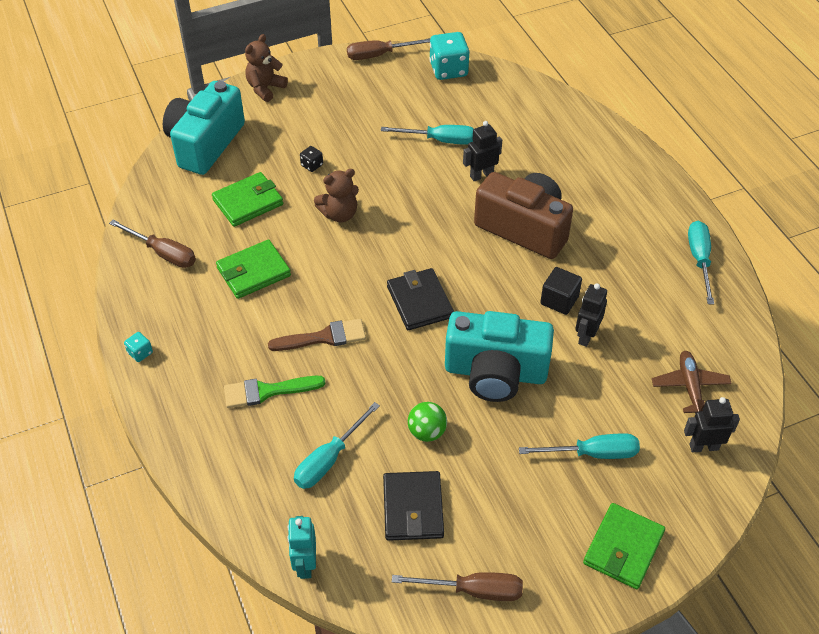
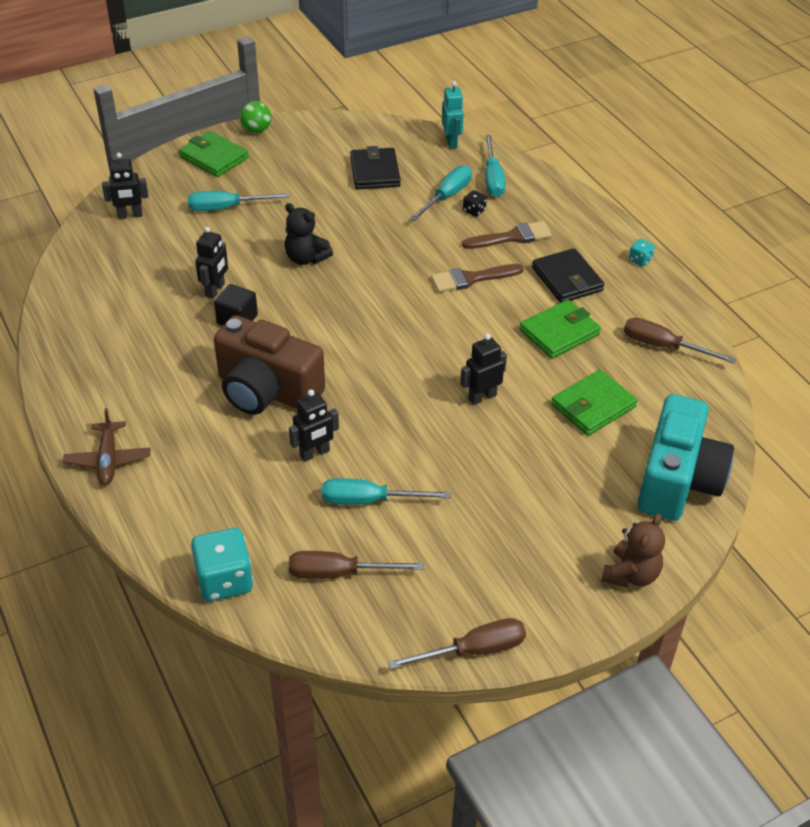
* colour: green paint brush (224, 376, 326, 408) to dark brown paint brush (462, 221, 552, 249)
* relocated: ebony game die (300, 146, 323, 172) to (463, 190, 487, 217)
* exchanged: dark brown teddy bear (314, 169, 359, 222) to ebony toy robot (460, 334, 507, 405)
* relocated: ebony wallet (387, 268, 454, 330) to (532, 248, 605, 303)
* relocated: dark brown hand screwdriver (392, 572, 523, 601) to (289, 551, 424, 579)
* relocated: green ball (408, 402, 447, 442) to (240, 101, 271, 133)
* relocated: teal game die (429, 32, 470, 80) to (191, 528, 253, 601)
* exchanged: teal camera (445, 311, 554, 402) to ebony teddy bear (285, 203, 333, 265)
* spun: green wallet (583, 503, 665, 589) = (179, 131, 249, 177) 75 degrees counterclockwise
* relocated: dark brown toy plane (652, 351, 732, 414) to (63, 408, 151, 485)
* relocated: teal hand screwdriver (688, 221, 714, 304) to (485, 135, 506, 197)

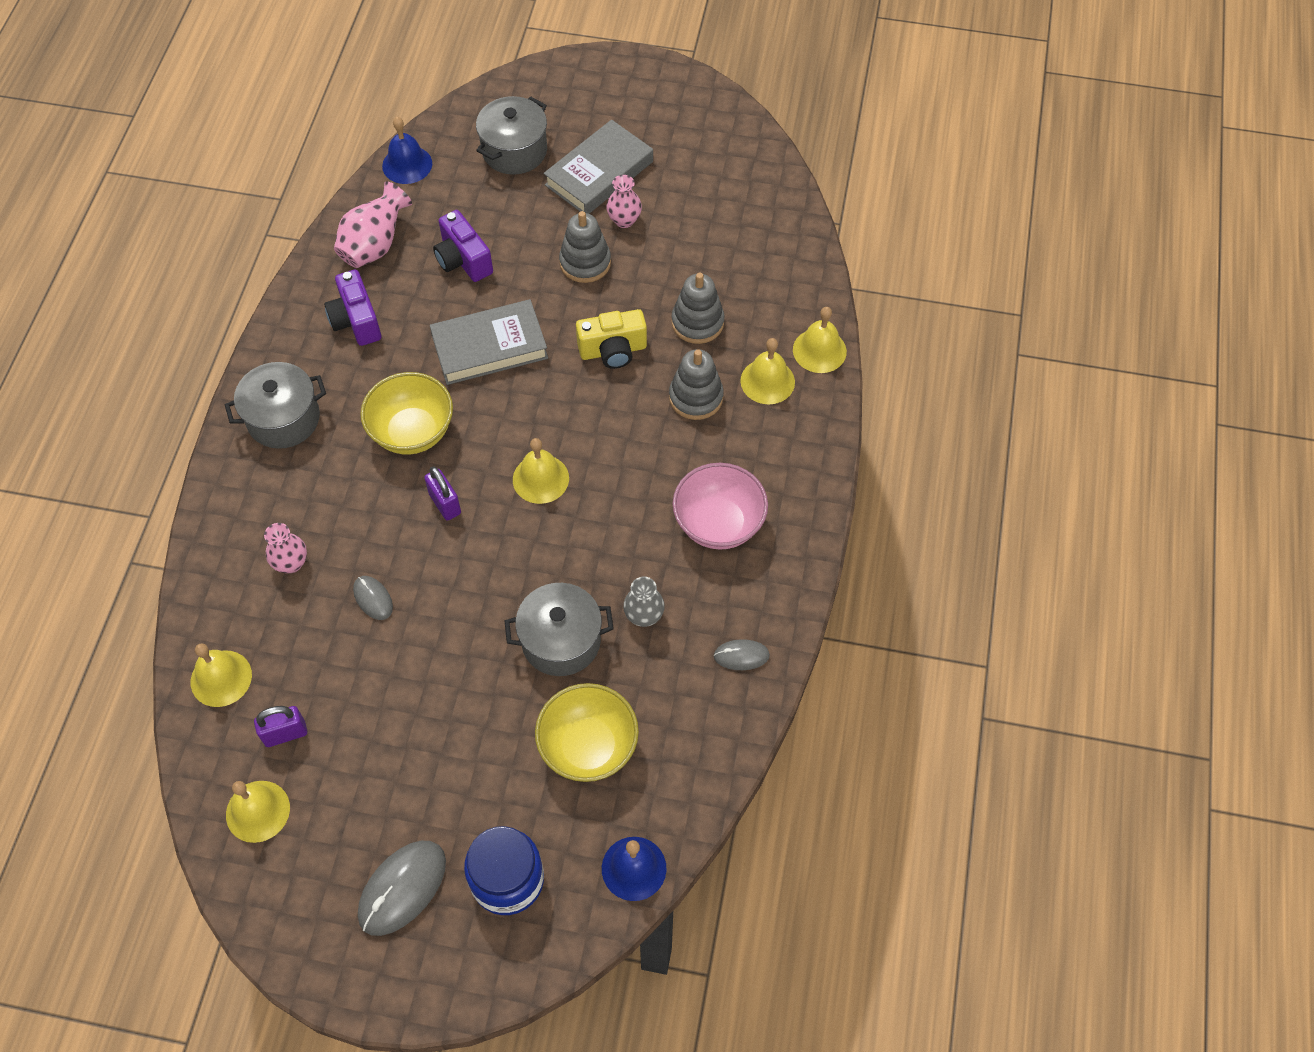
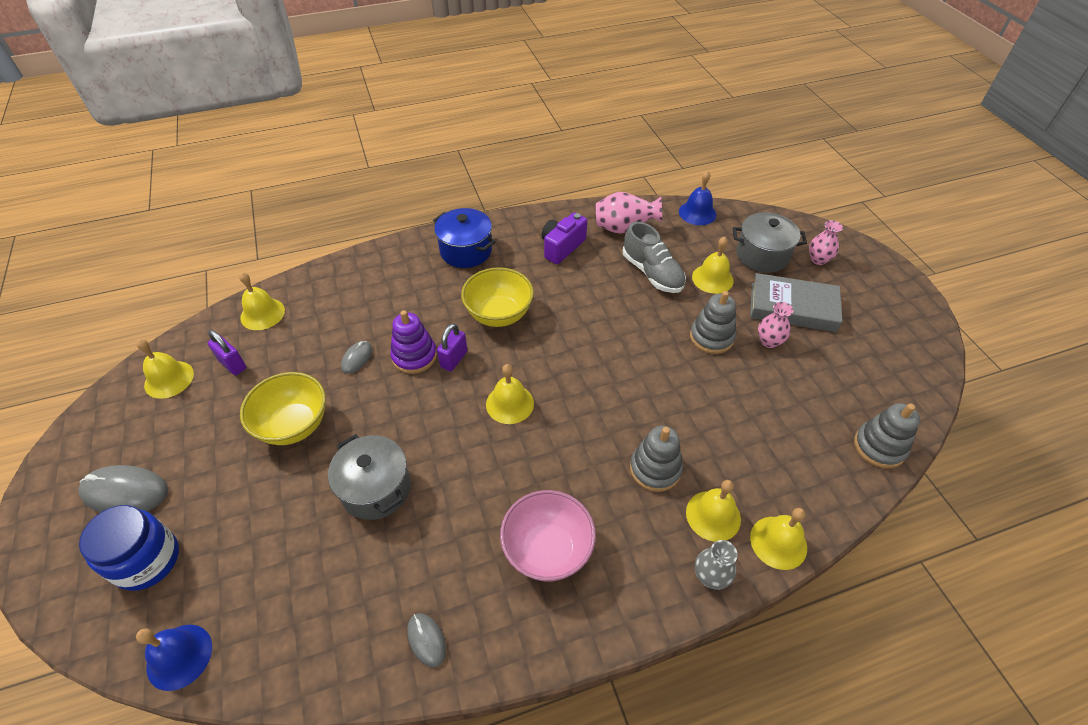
* colour: gray stockpot (225, 362, 326, 449) to royal blue stockpot (433, 208, 495, 268)
* relocated: pink tall vase (264, 523, 307, 573) to (809, 220, 843, 265)
* missing: gray book (430, 299, 548, 385)
* exchanged: violet camera (433, 210, 493, 282) to gray sneaker (623, 222, 686, 293)
* relocated: yellow serving bowl (535, 683, 639, 782) to (240, 372, 326, 445)
* missing: yellow camera (576, 309, 647, 369)
* relocated: gray tall vase (623, 577, 665, 627) to (695, 540, 738, 590)
* relocated: gray stacking toy (671, 273, 724, 344) to (854, 403, 920, 469)
* appeared: violet stacking toy (390, 310, 437, 374)
* appeared: yellow school bell (692, 237, 734, 294)

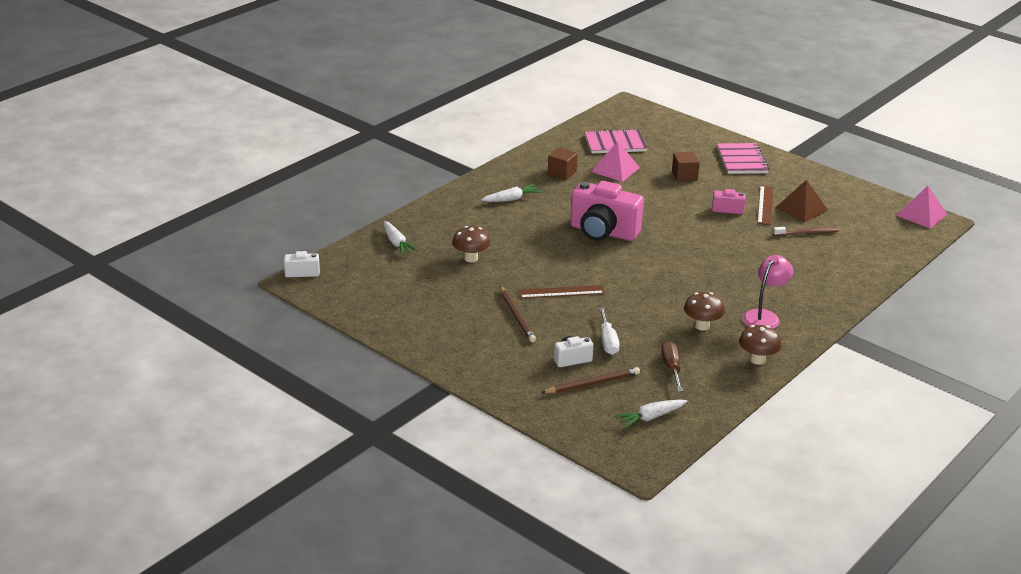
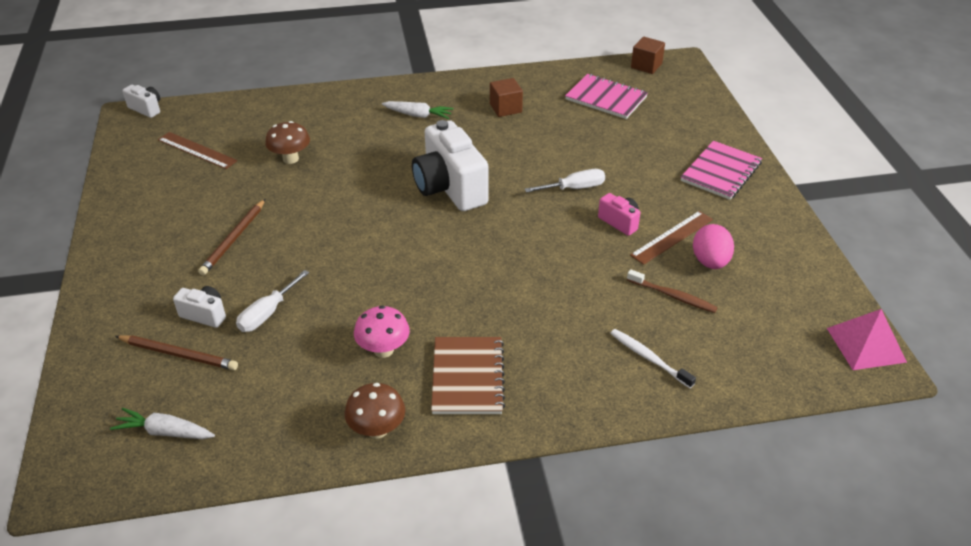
* missing: pure white root vegetable (384, 221, 418, 255)
* relocated: dark brown straightedge (518, 285, 605, 298) to (158, 132, 237, 169)
* colour: pink camera (570, 181, 644, 241) to pure white camera (412, 120, 489, 211)
* missing: pink pyramid shape (591, 141, 640, 182)
* missing: dark brown hand screwdriver (661, 341, 683, 392)
* relocated: dark brown cube (672, 152, 700, 182) to (631, 37, 665, 74)
* colour: dark brown fungus (684, 292, 725, 331) to pink fungus (354, 305, 410, 358)
* exchanged: pink reading lamp (743, 255, 793, 329) to dark brown notepad (431, 337, 505, 414)
* exchanged: dark brown pyramid shape (776, 180, 828, 222) to pink egg shape (693, 224, 734, 269)
* appeared: pure white hand screwdriver (525, 169, 605, 193)
* appeared: pure white tooth brush (610, 329, 696, 388)

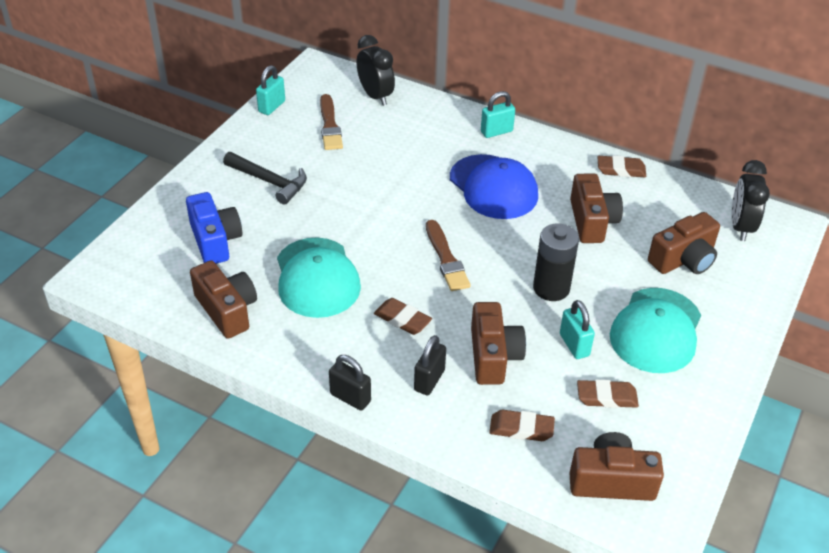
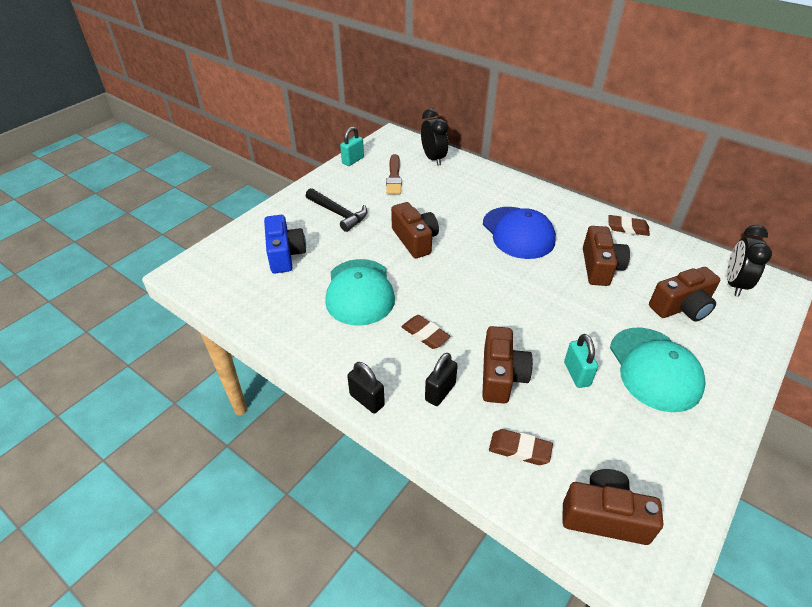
* relocated: dark brown camera (190, 260, 257, 339) to (391, 202, 439, 258)
* missing: dark brown paint brush (426, 220, 471, 291)
* missing: teal padlock (481, 91, 515, 138)
* missing: ebony power cell (533, 224, 579, 301)
* missing: dark brown eraser (577, 379, 639, 408)
* spun: teal cap (610, 288, 701, 373) = (610, 328, 706, 412) 45 degrees counterclockwise

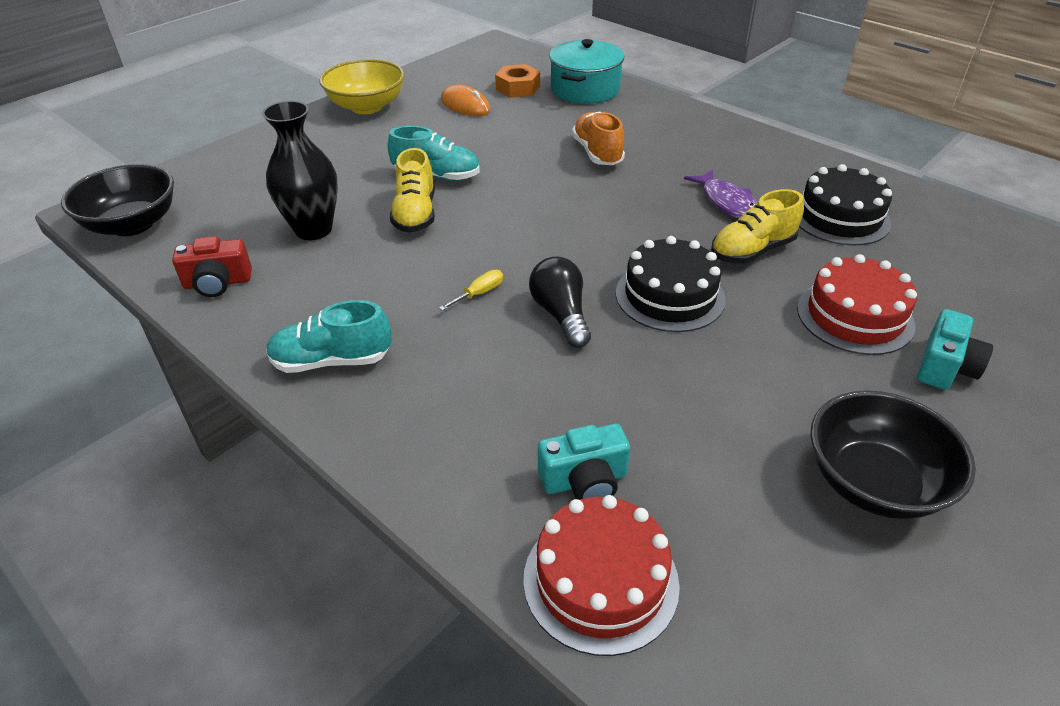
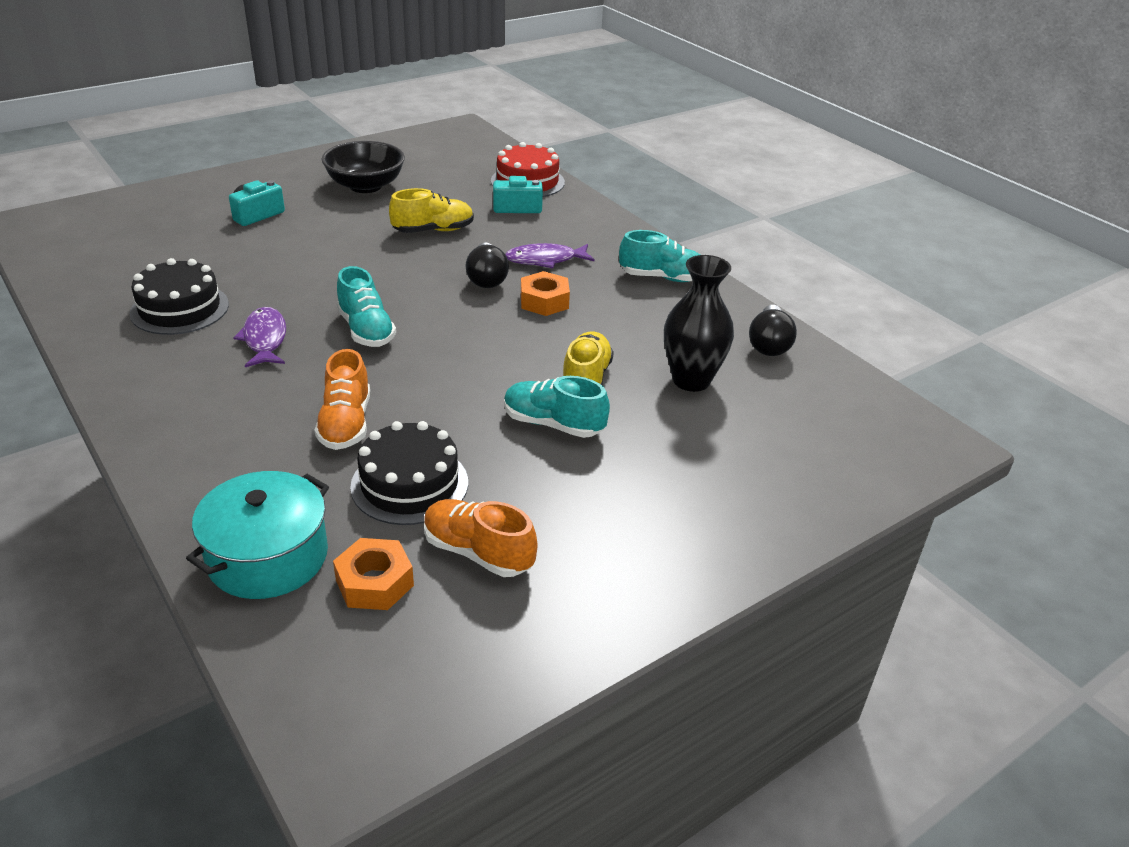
* missing: ebony serving bowl (61, 164, 174, 236)
* exchanged: crimson camera (172, 236, 252, 297) to ebony light bulb (749, 305, 797, 356)
* missing: yellow serving bowl (319, 59, 405, 114)
* exchanged: yellow hand screwdriver (439, 270, 503, 311) to orange-coloured hex nut (521, 271, 570, 316)
* exchanged: orange-coloured PC mouse (441, 84, 491, 116) to orange-coloured sneaker (424, 499, 537, 577)
* relocated: ebony layer cake (616, 236, 726, 332) to (350, 421, 468, 525)
* relocated: yellow sneaker (711, 189, 804, 264) to (389, 188, 474, 233)
* missing: crimson layer cake (797, 254, 917, 355)
* appeared: teal sneaker (337, 266, 396, 347)
* appeared: violet toy fish (505, 243, 595, 268)

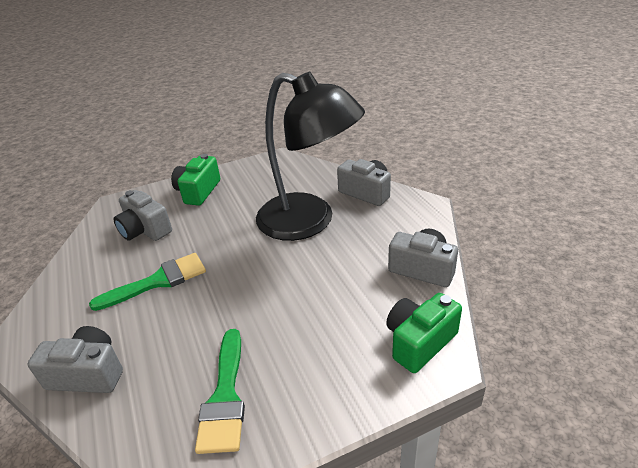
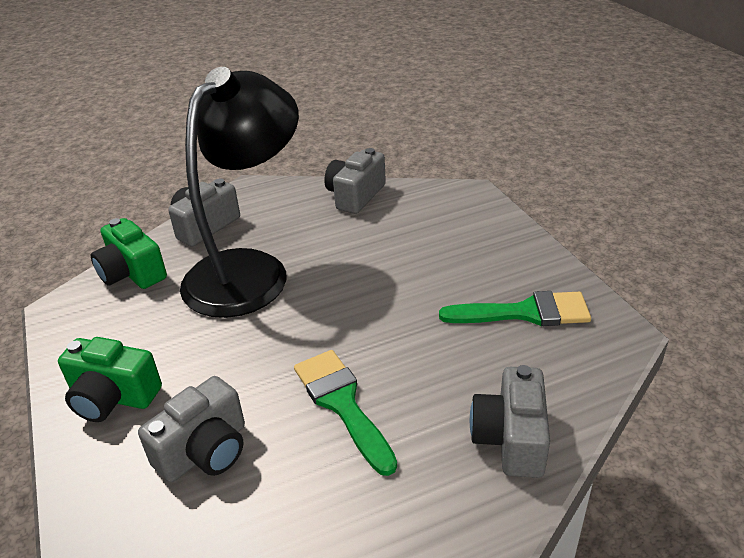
* relocated: green camera (386, 293, 462, 373) to (91, 218, 167, 289)

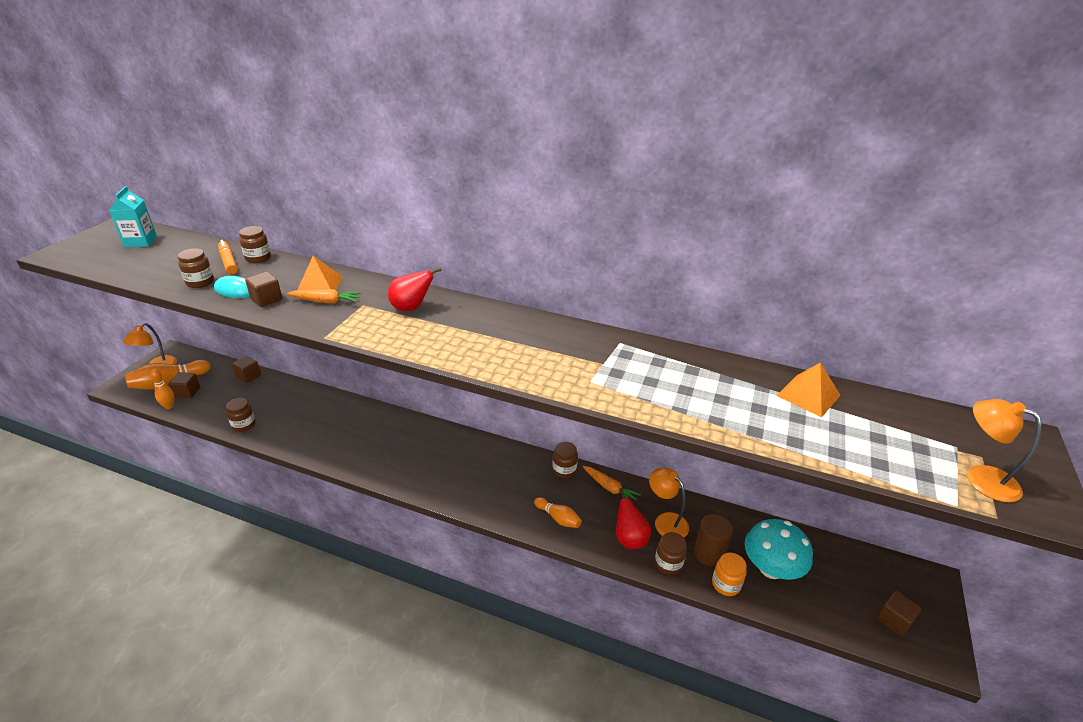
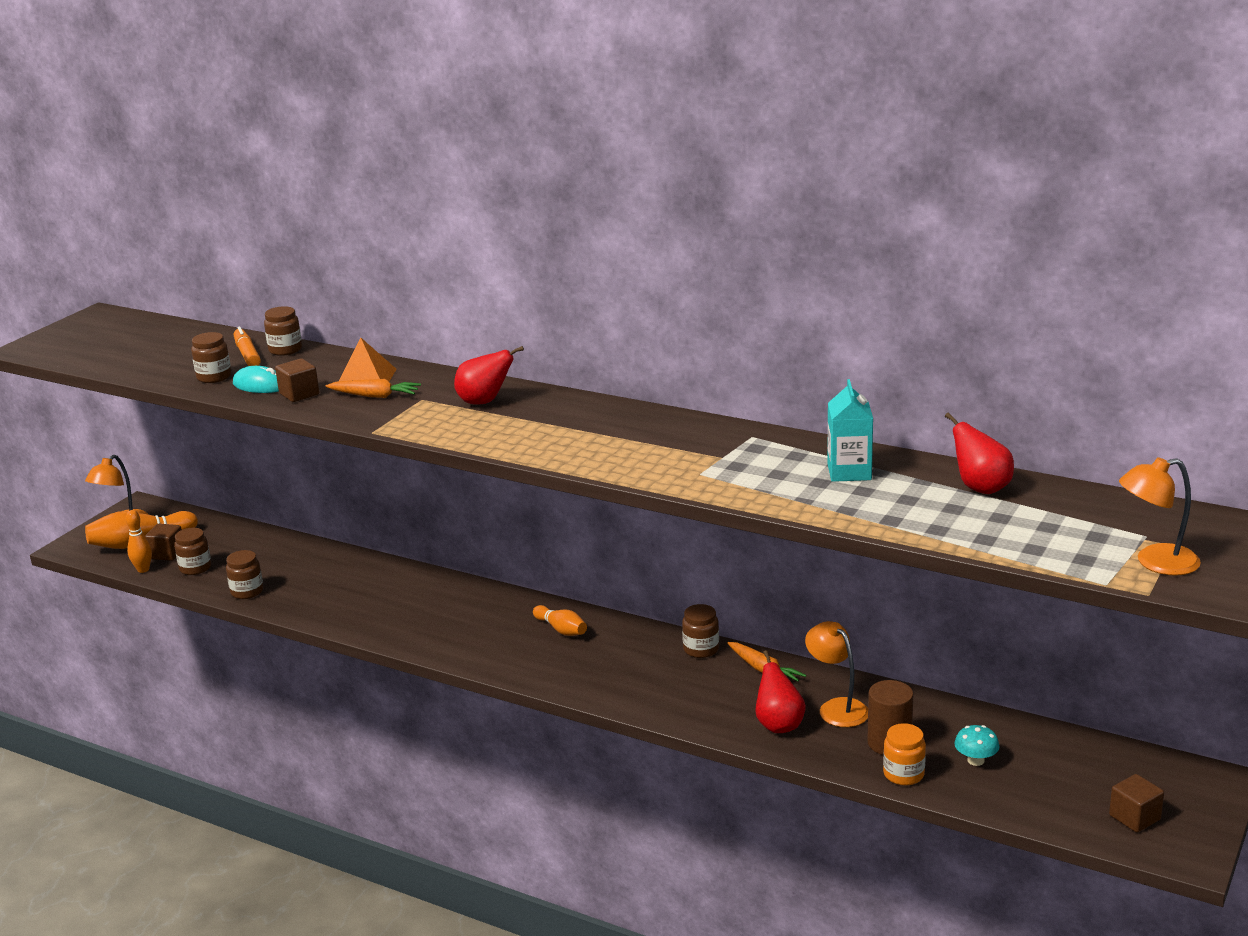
* relocated: teal carton (109, 186, 157, 247) to (827, 379, 873, 482)
* missing: dark brown cube (231, 356, 261, 383)
* relocated: orange-coloured skittle (534, 497, 582, 528) to (533, 605, 587, 636)
* relocated: dark brown jam jar (655, 532, 687, 575) to (174, 528, 211, 575)
* size: teal fungus (745, 519, 813, 580) = (954, 725, 1000, 766) x0.48
* exchanged: orange-coloured pyramid shape (777, 363, 841, 417) to crimson pear (945, 412, 1014, 494)
* spun: orange-coloured reading lamp (967, 399, 1042, 502) = (1119, 457, 1201, 575) 60 degrees counterclockwise

